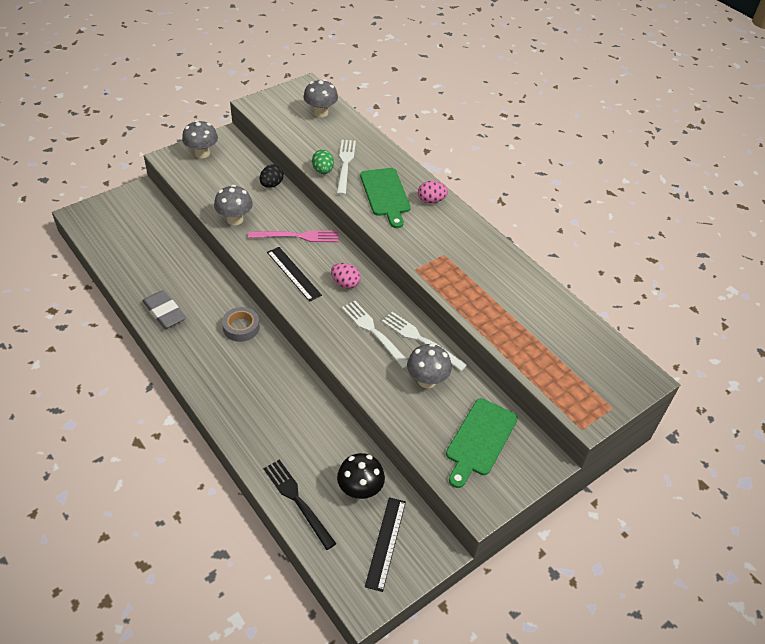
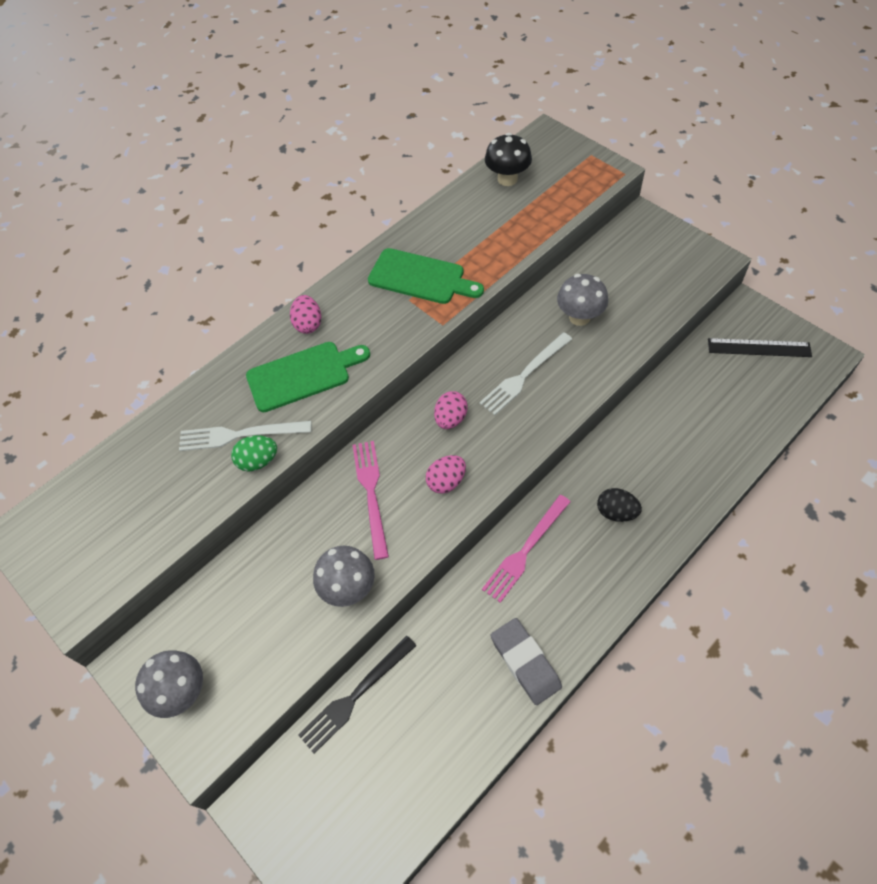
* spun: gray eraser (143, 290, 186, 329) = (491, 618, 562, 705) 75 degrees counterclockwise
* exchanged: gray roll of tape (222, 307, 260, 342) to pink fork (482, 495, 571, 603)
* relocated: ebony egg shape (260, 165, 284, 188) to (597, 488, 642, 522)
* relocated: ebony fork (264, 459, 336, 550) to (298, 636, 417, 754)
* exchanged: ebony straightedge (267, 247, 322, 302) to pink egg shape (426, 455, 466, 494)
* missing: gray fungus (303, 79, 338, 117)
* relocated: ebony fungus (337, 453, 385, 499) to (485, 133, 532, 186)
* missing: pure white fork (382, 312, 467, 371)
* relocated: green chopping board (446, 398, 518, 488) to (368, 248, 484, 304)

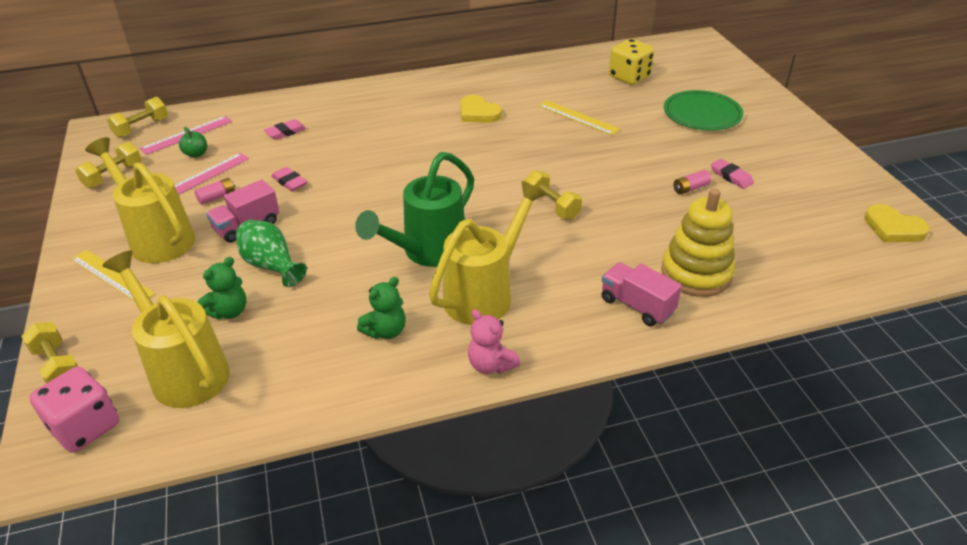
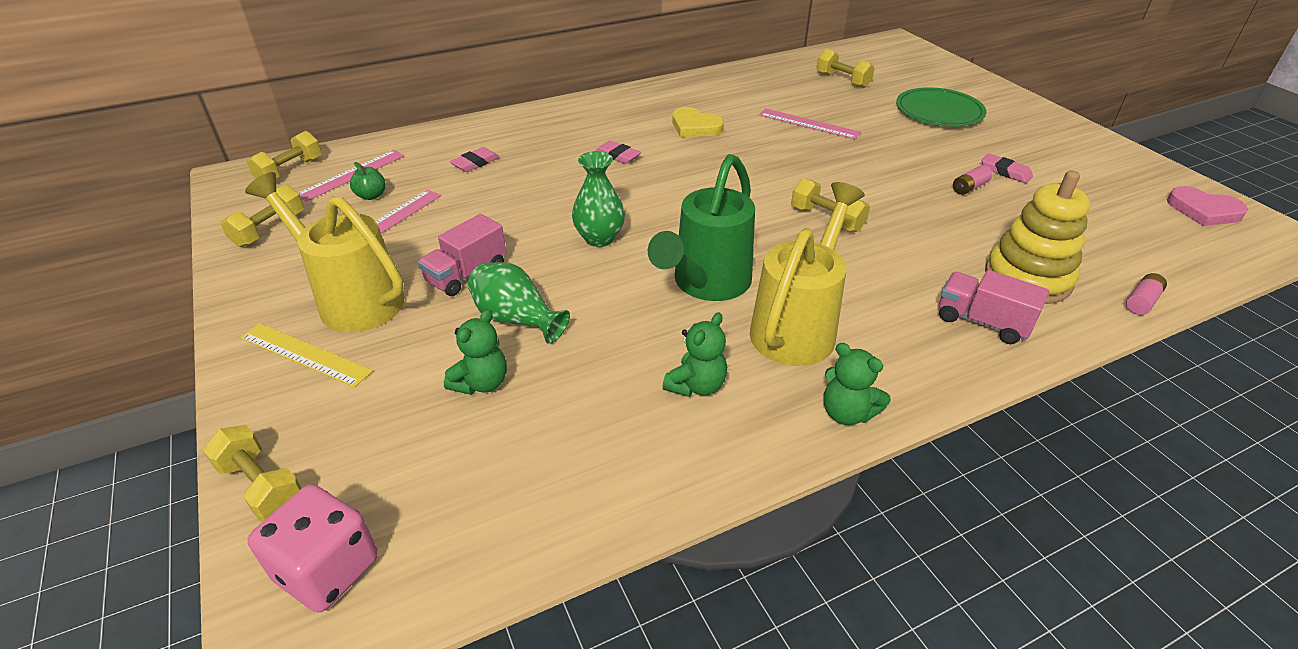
* missing: yellow watering can (102, 250, 230, 408)
* relocated: pink power cell (195, 178, 235, 205) to (1126, 273, 1167, 315)
* relocated: pink eraser (271, 167, 307, 191) to (596, 141, 641, 164)
* colour: pink teddy bear (468, 309, 520, 374) to green teddy bear (824, 343, 891, 425)
* colour: yellow straightedge (538, 100, 620, 135) to pink straightedge (759, 108, 861, 139)
* exchanged: yellow game die (609, 39, 654, 85) to yellow hand weight (816, 49, 875, 88)
* colour: yellow heart shape (864, 204, 930, 242) to pink heart shape (1167, 186, 1248, 226)
* appeared: green tall vase (572, 151, 625, 247)

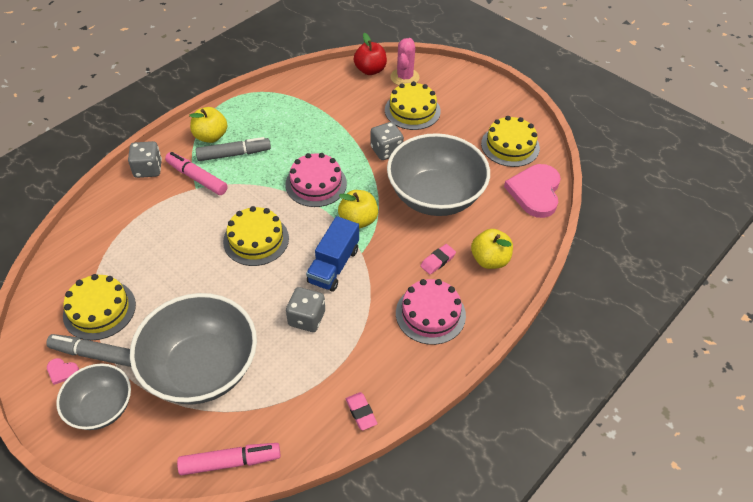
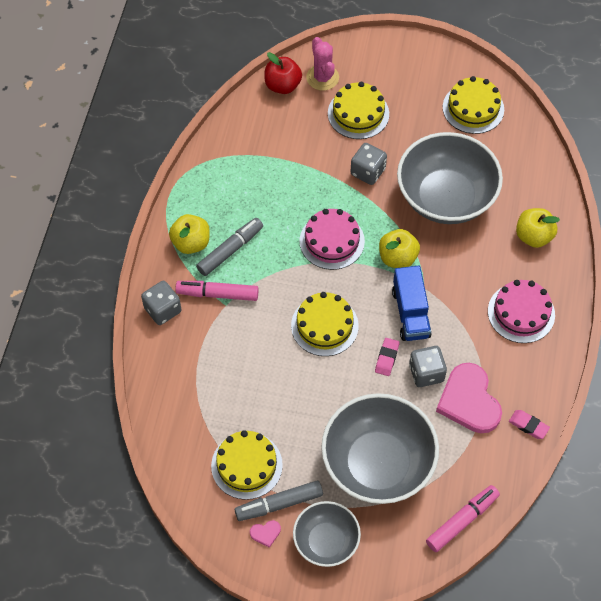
* relocated: pink eraser (420, 244, 456, 275) to (375, 338, 399, 376)
* relocated: pink heart shape (504, 164, 561, 218) to (436, 363, 502, 433)

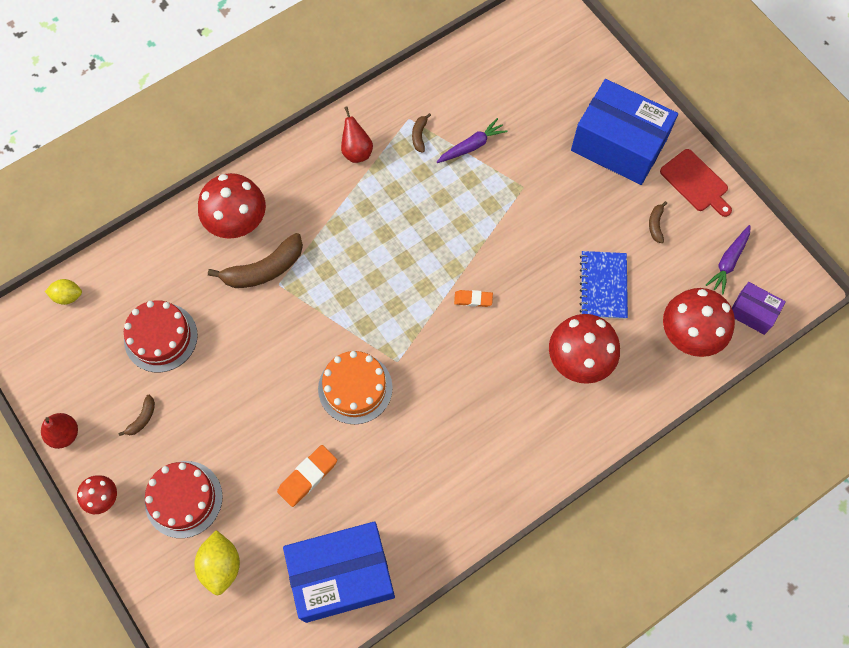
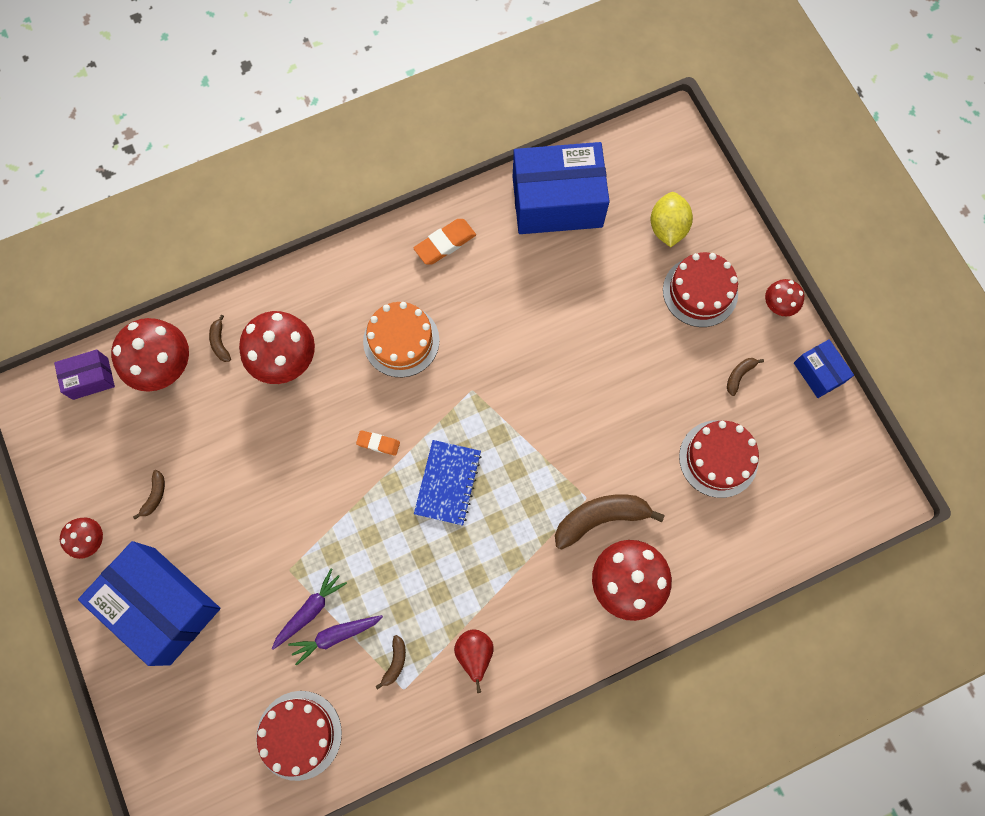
* exchanged: crimson pear (41, 413, 78, 449) to royal blue parcel (794, 339, 854, 398)
* missing: yellow toy lemon (45, 279, 82, 305)
* relocated: orange-coloured eraser (277, 445, 337, 507) to (413, 219, 476, 265)
* relocated: orange-coloured layer cake (318, 351, 393, 424) to (363, 302, 440, 377)
* relocated: royal blue notepad (580, 251, 628, 319) to (414, 440, 482, 526)
* exchanged: crimson chopping board (660, 149, 732, 217) to crimson fungus (60, 517, 103, 559)
* relocated: violet root vegetable (706, 225, 751, 294) to (272, 569, 347, 650)
* spun: violet parcel (732, 282, 786, 335) = (54, 349, 115, 400) 60 degrees counterclockwise
* appeared: dark brown banana (209, 315, 231, 362)
* appeared: crimson layer cake (256, 691, 342, 781)

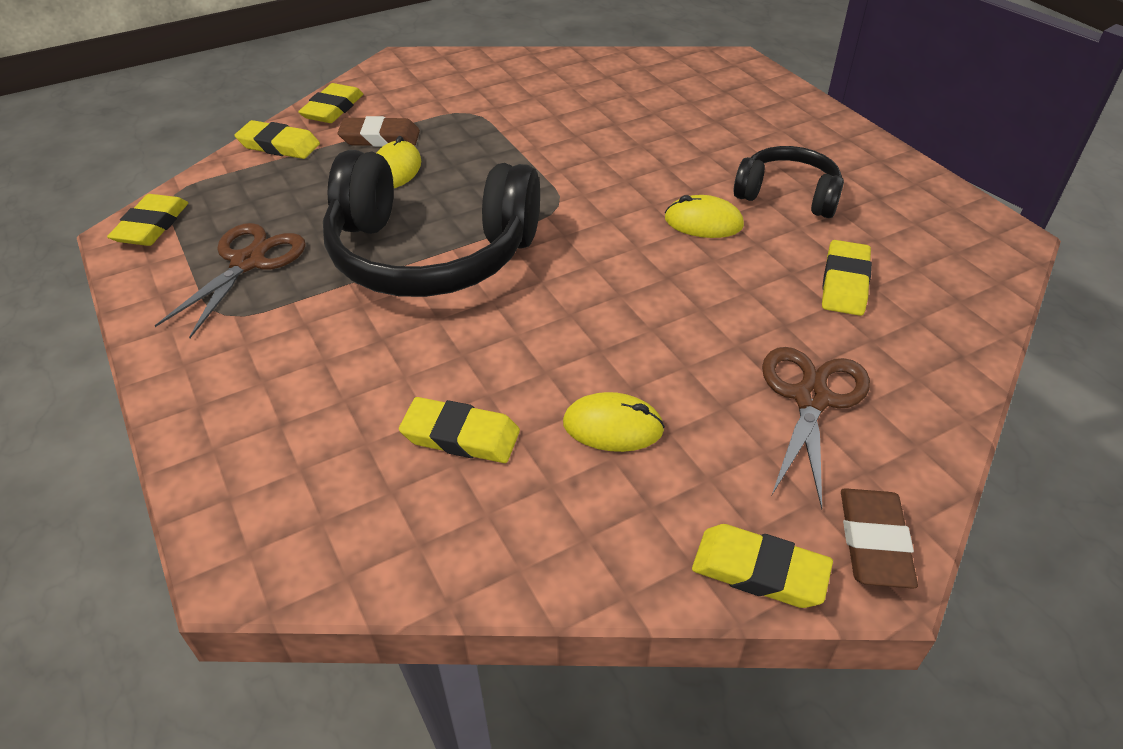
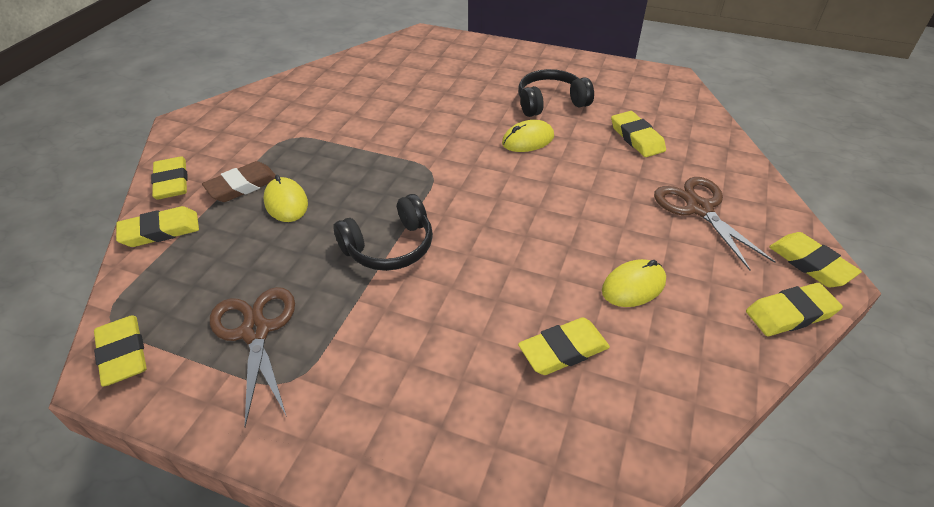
* size: ebony headset (323, 150, 540, 297) = (334, 194, 433, 271) x0.53
* colour: dark brown eraser (841, 488, 918, 589) to yellow eraser (769, 232, 862, 287)

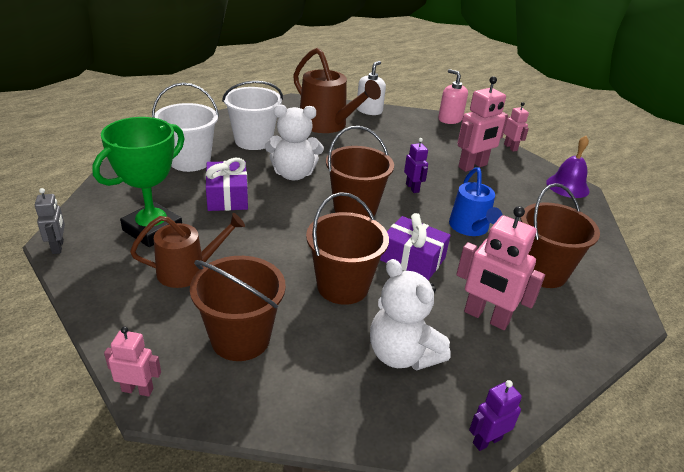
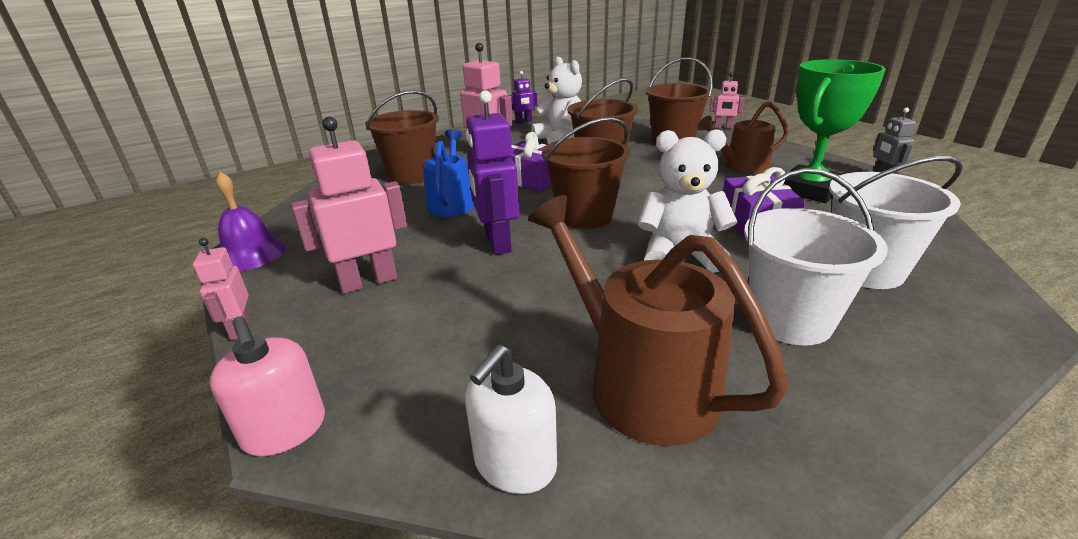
* size: violet toy robot (404, 138, 428, 193) = (465, 90, 520, 255) x1.80

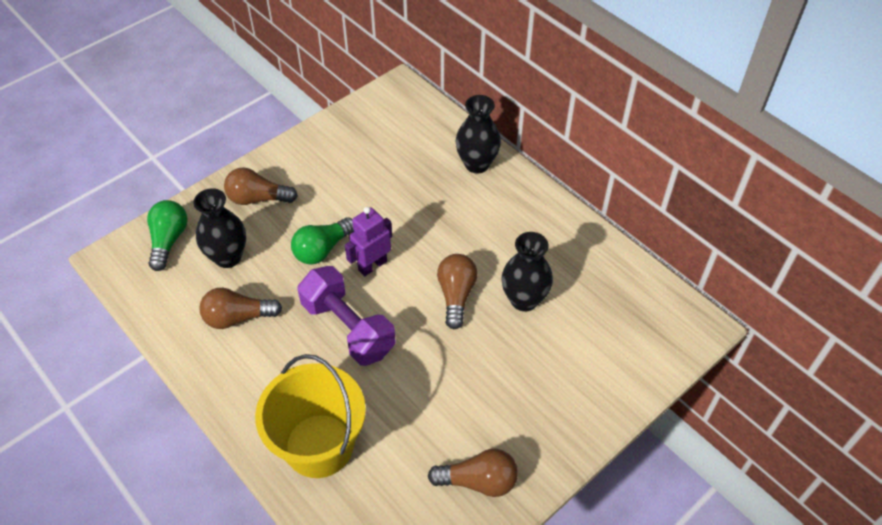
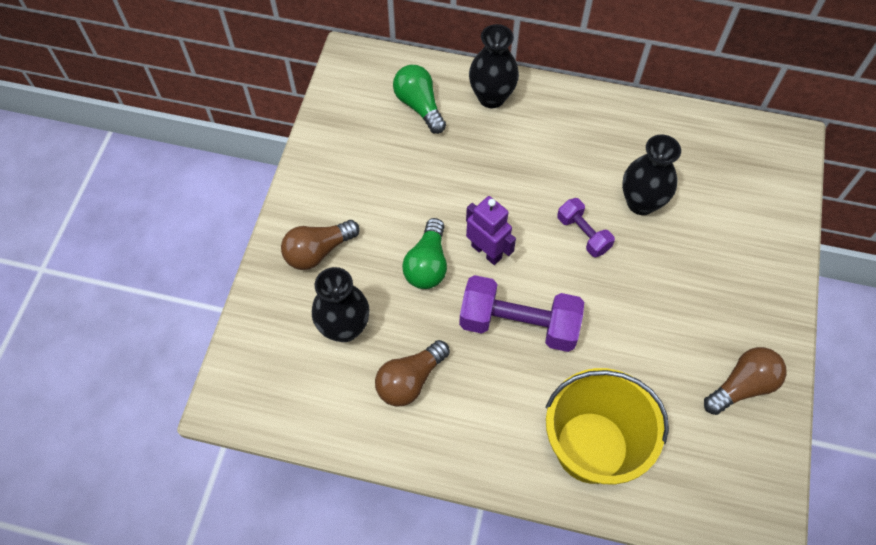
* relocated: green light bulb (147, 200, 188, 271) to (393, 65, 446, 134)
* spun: violet toy robot (345, 207, 392, 276) = (466, 196, 516, 265) 120 degrees clockwise
* exchanged: dark brown light bulb (437, 254, 478, 329) to violet hand weight (557, 198, 615, 257)

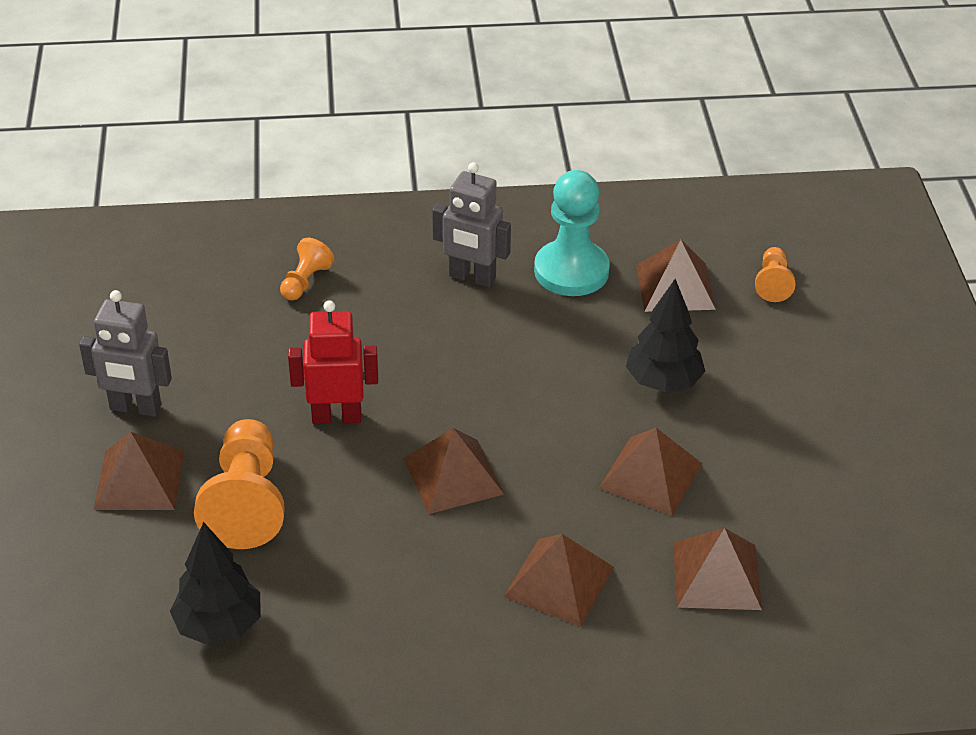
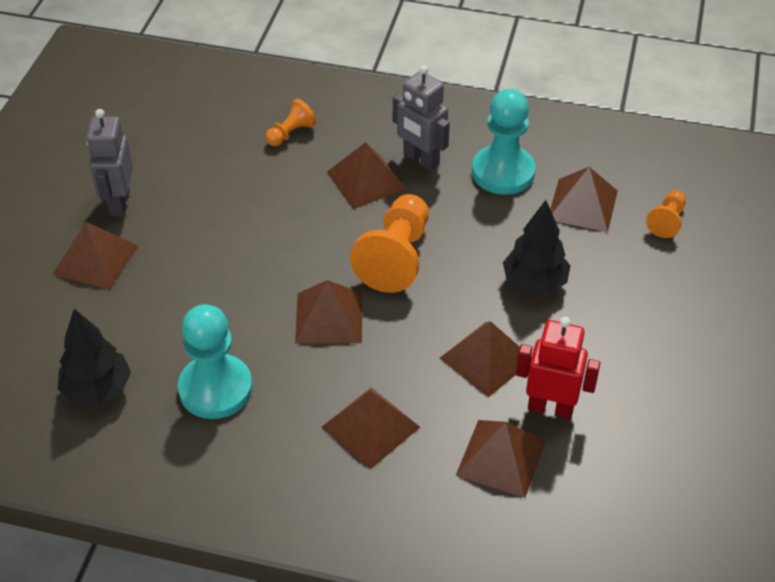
* spun: gray toy robot (79, 290, 172, 417) = (86, 109, 133, 217) 60 degrees clockwise
* relocated: orange-coloured chess pawn (194, 419, 285, 549) to (350, 194, 429, 293)
* relocated: crimson toy robot (288, 300, 378, 424) to (516, 317, 600, 419)
* appeared: teal chess pawn (178, 304, 252, 419)
* appeared: dark brown pyramid shape (327, 142, 406, 209)

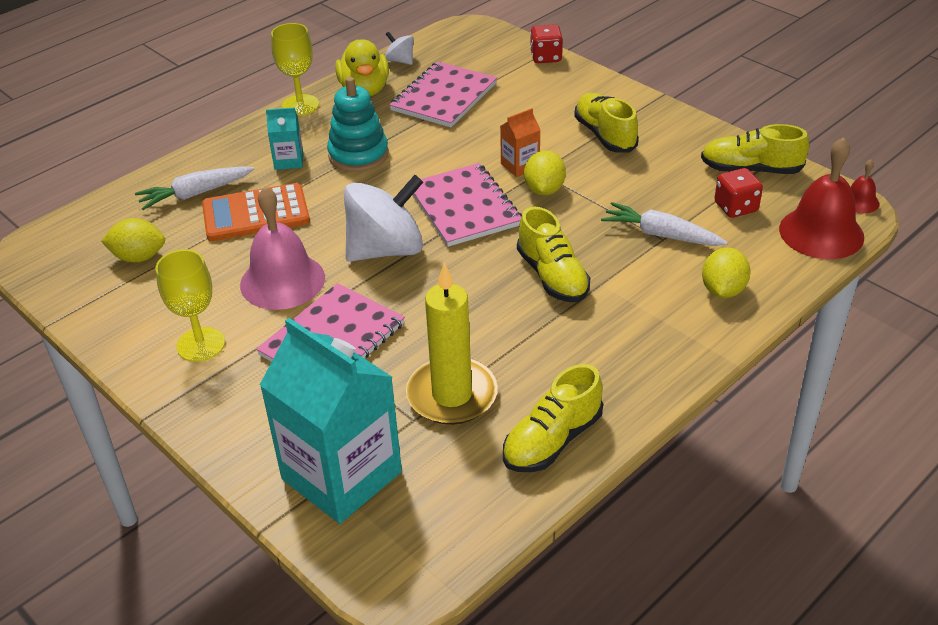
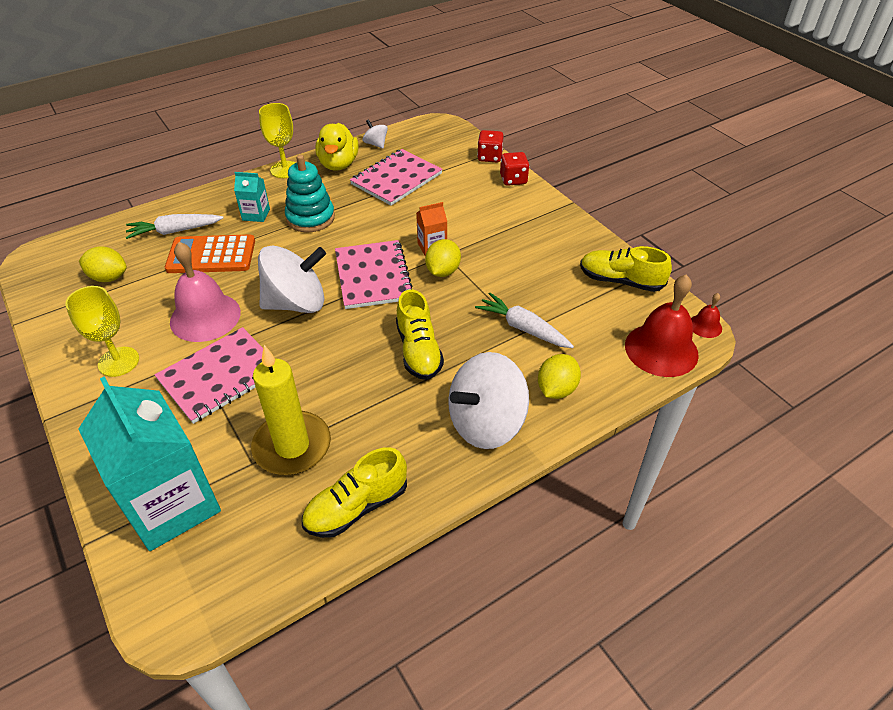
* missing: yellow sneaker (574, 93, 639, 152)
* relocated: crimson game die (714, 168, 763, 218) to (500, 152, 529, 186)
* appeared: pure white toy top (448, 352, 529, 449)

